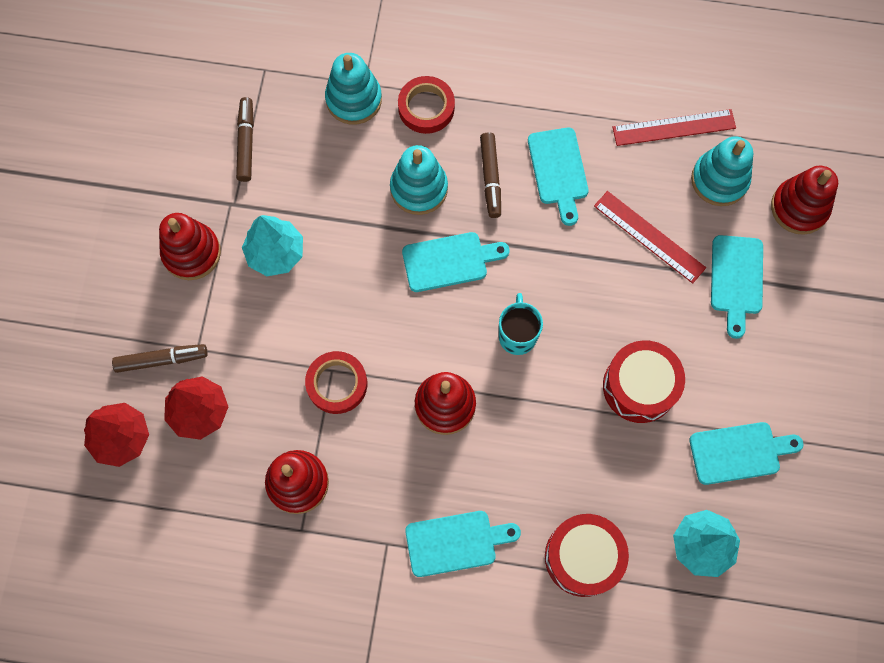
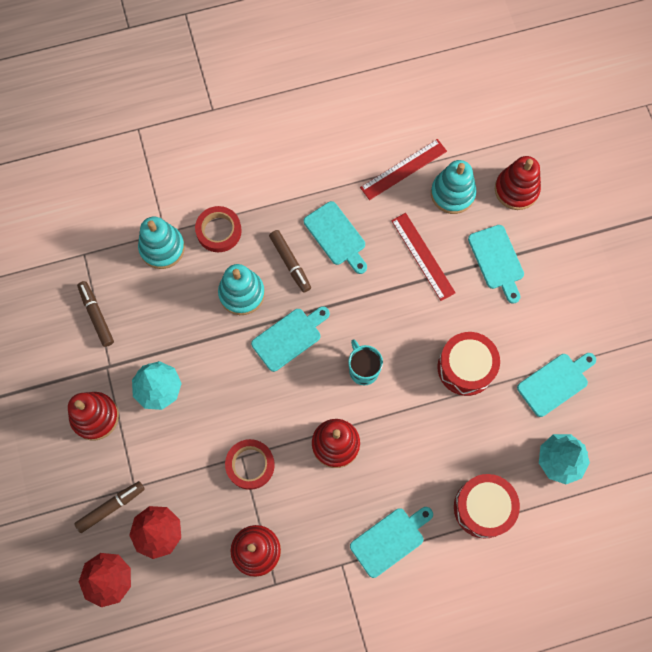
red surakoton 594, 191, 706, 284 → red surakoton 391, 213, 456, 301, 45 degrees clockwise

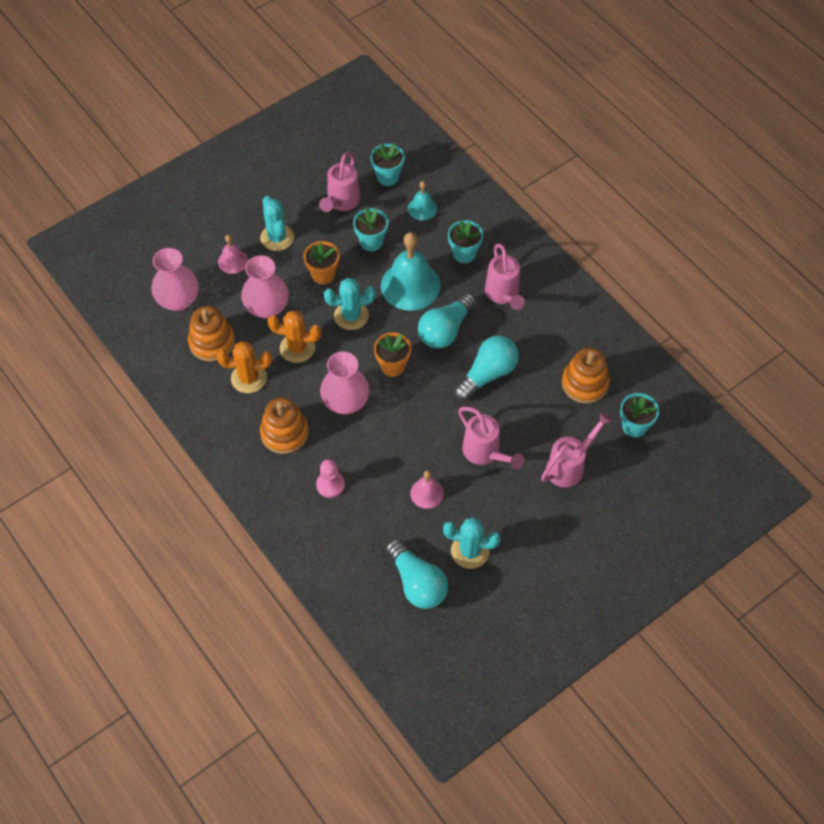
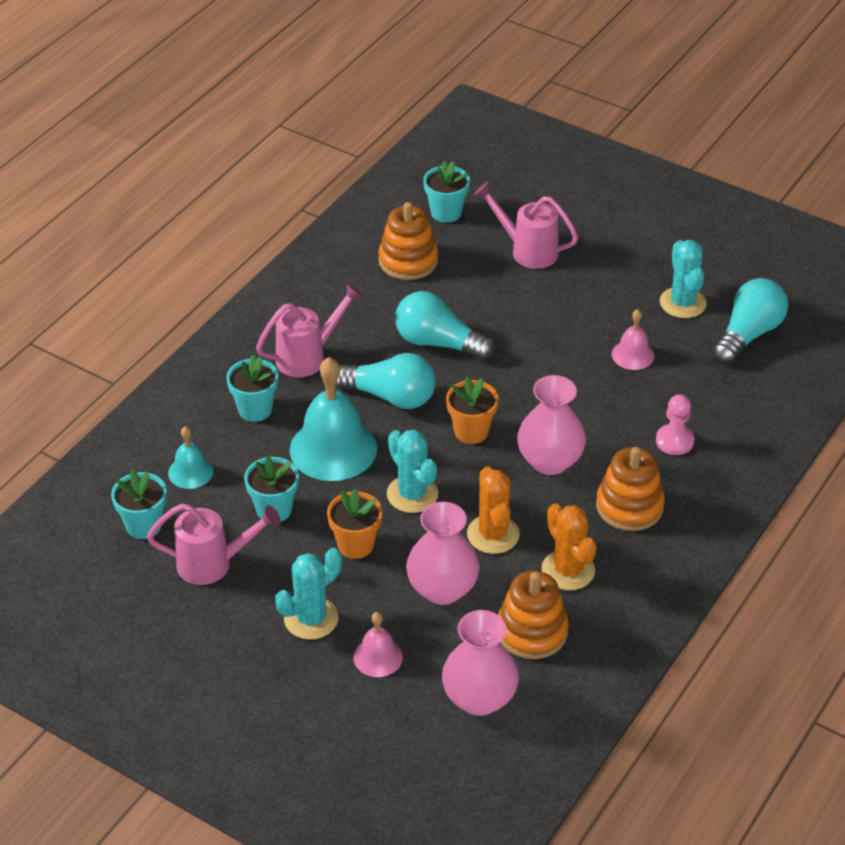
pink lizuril 458, 407, 524, 469 → -

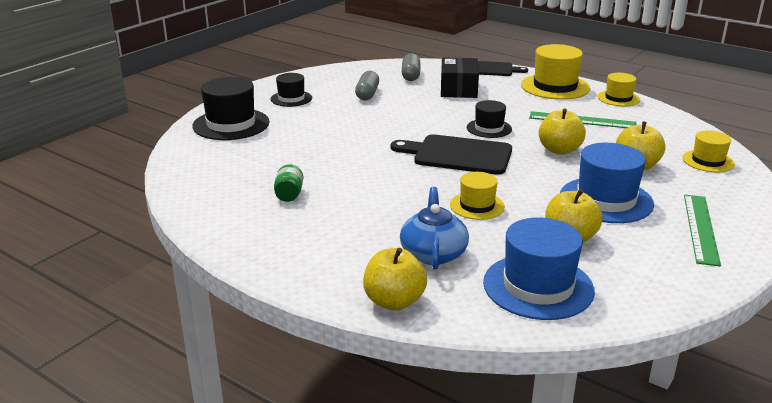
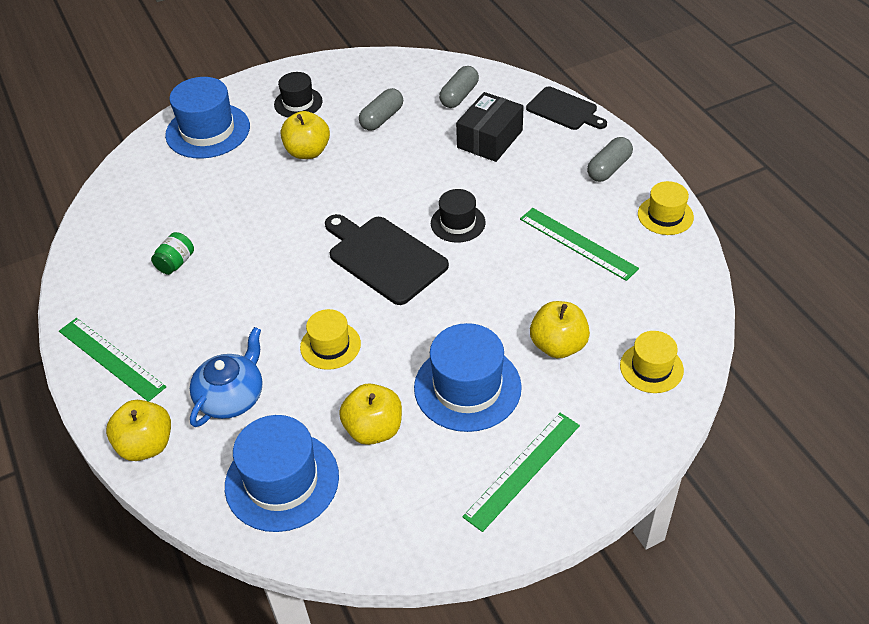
- → green surakoton 59, 318, 166, 402
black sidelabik 192, 77, 269, 140 → blue sidelabik 165, 77, 250, 159
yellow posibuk 539, 108, 586, 155 → yellow posibuk 281, 111, 330, 159, relocated
yellow sidelabik 521, 44, 590, 100 → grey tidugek 587, 137, 633, 182

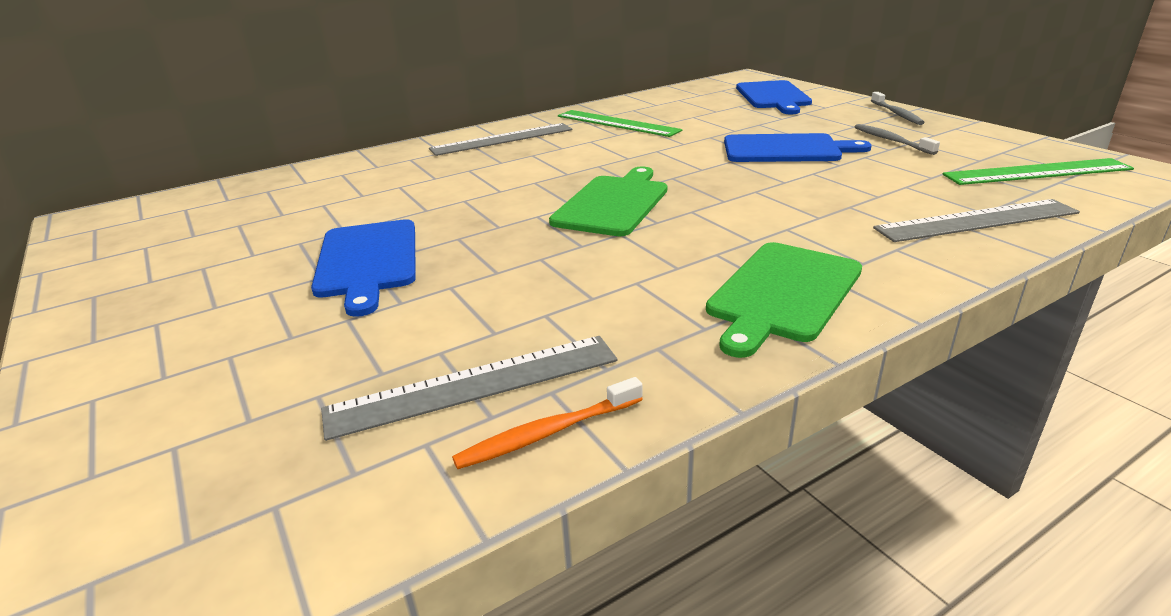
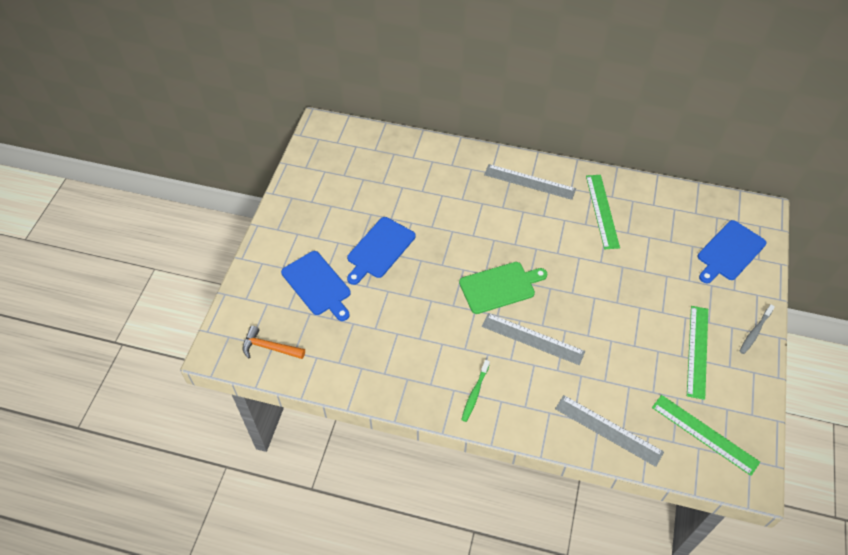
- → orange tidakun 243, 326, 305, 359
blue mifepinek 724, 133, 872, 162 → blue mifepinek 281, 251, 351, 321, relocated
green mifepinek 706, 242, 862, 358 → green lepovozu 461, 360, 490, 422
grey surakoton 321, 336, 618, 441 → grey surakoton 482, 313, 585, 365, relocated
grey lepovozu 855, 124, 940, 155 → green surakoton 687, 306, 708, 400
orange lepovozu 452, 377, 643, 469 → -

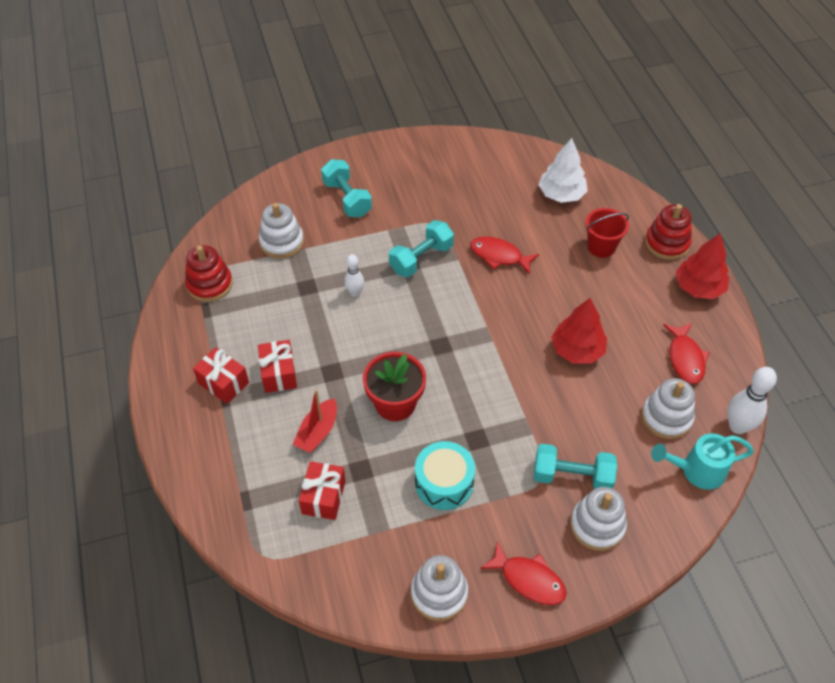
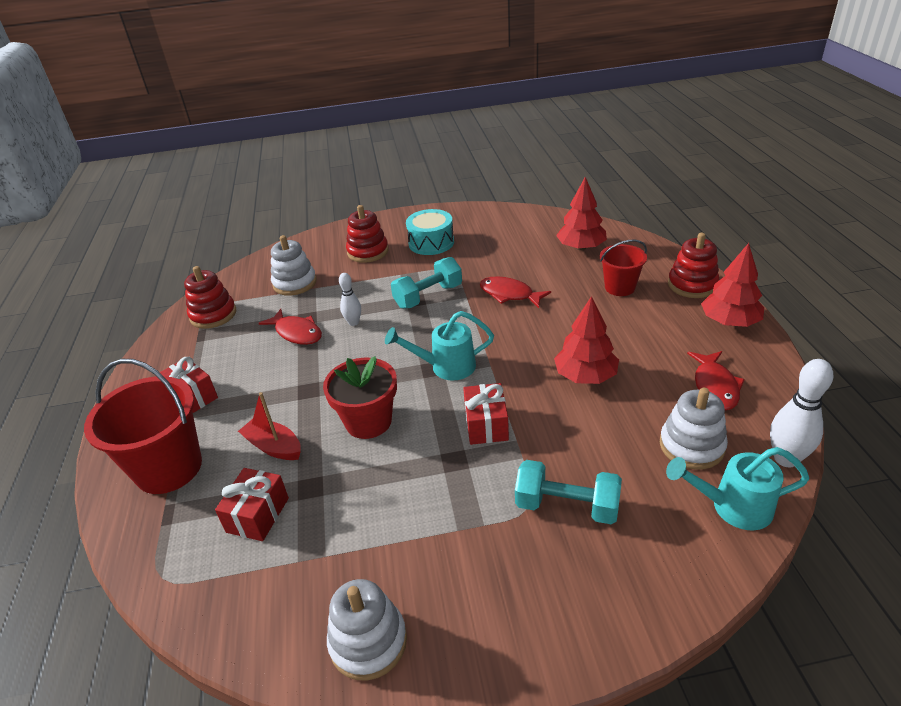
- → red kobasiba 84, 359, 202, 494
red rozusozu 292, 389, 337, 453 → red rozusozu 238, 392, 301, 460, 90 degrees clockwise
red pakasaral 480, 541, 567, 605 → red pakasaral 259, 309, 322, 345, relocated
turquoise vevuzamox 321, 159, 372, 217 → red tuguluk 346, 205, 388, 263
- → turquoise lizuril 385, 311, 494, 380
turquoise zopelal 415, 441, 475, 510 → turquoise zopelal 406, 209, 454, 255, relocated
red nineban 258, 340, 297, 393 → red nineban 463, 383, 509, 445, relocated
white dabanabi 538, 138, 588, 203 → red dabanabi 556, 177, 607, 250
white tuguluk 570, 487, 627, 551 → -

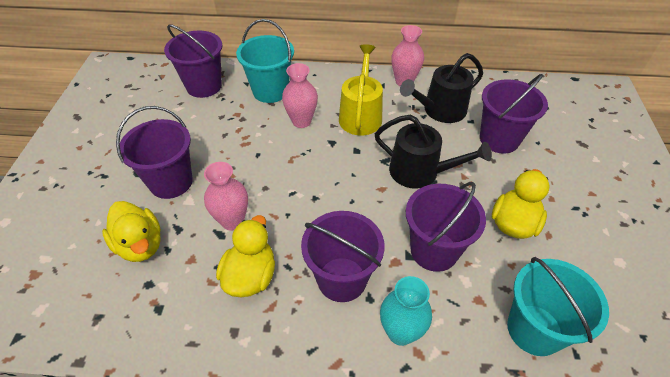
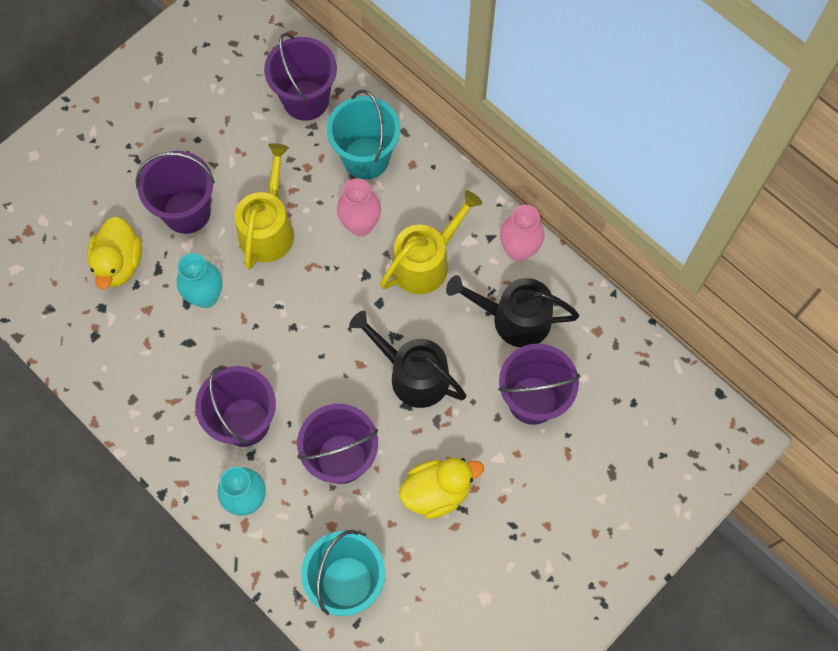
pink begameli 204, 162, 248, 231 → turquoise begameli 177, 253, 222, 308
- → yellow lizuril 235, 143, 294, 270
black lizuril 375, 114, 492, 189 → black lizuril 349, 311, 467, 408, 150 degrees clockwise
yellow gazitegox 216, 215, 275, 297 → -

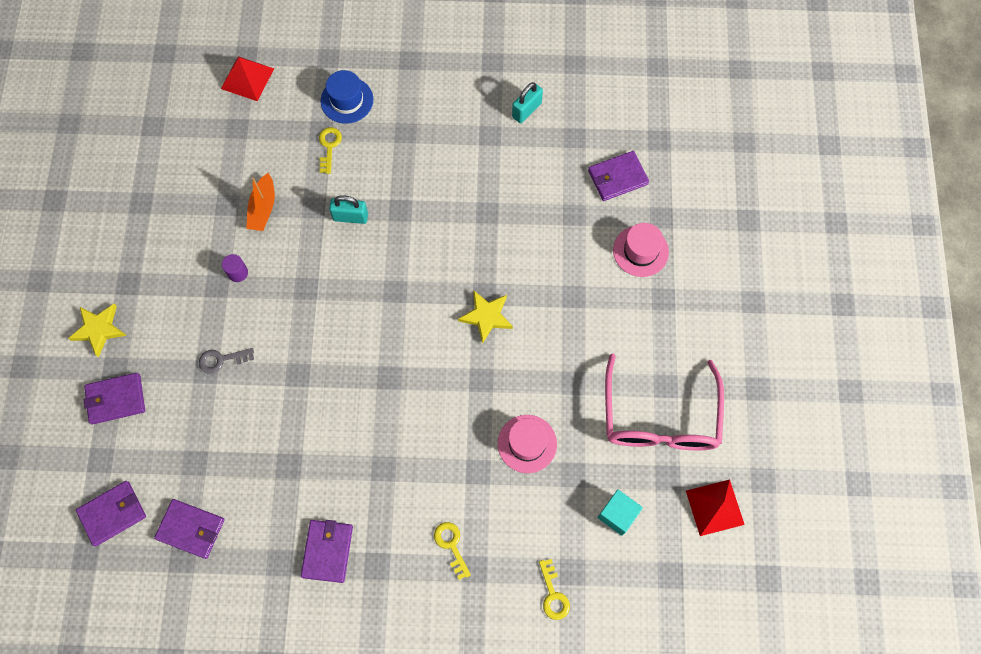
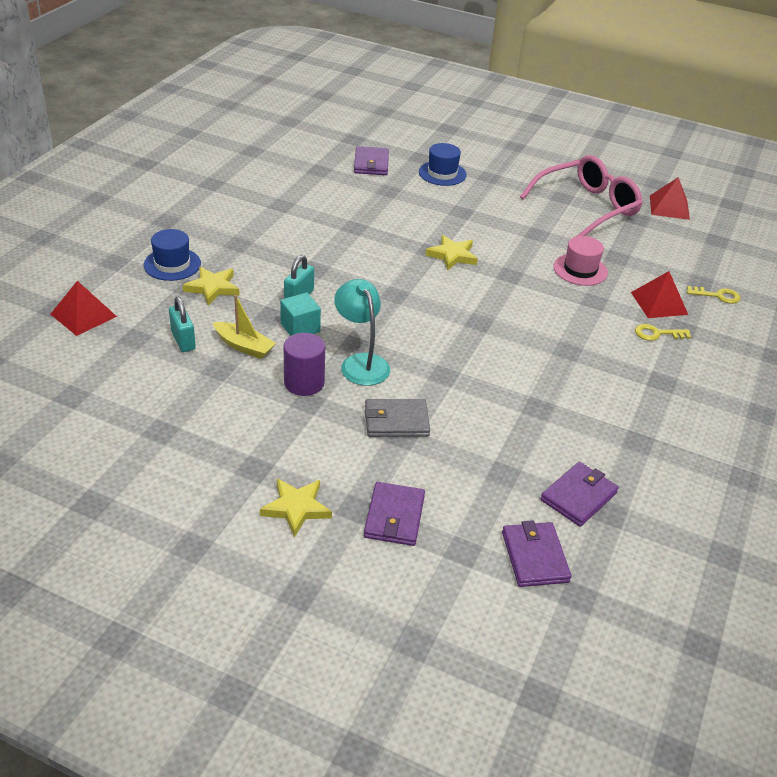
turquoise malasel 512, 82, 543, 123 → turquoise malasel 169, 297, 196, 352, relocated
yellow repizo 319, 127, 342, 174 → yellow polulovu 183, 267, 240, 305
orange rozusozu 246, 173, 275, 231 → yellow rozusozu 213, 295, 276, 359
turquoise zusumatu 598, 489, 643, 536 → turquoise zusumatu 280, 292, 321, 336, relocated
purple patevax 222, 254, 248, 282 → purple patevax 284, 333, 325, 396, x1.72
- → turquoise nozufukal 334, 279, 390, 386
grey repizo 199, 348, 254, 374 → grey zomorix 365, 399, 430, 437
pink sidelabik 613, 223, 669, 277 → blue sidelabik 419, 143, 467, 186
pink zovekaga 605, 353, 724, 451 → pink zovekaga 520, 155, 643, 236, 60 degrees counterclockwise
- → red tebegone 631, 271, 688, 318
purple zomorix 301, 520, 353, 583 → -

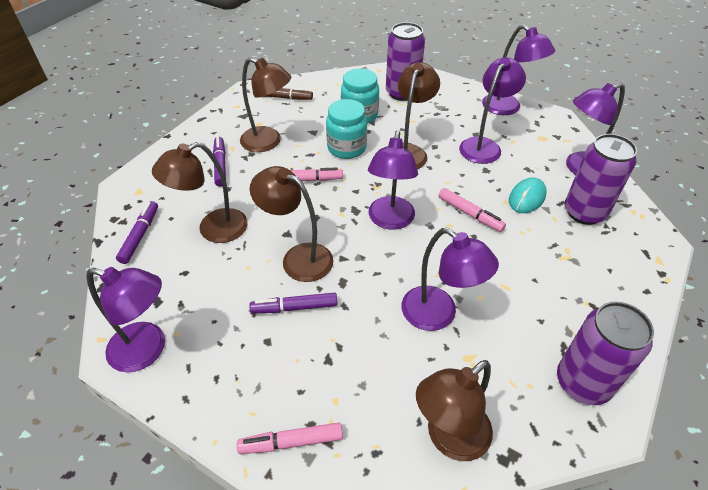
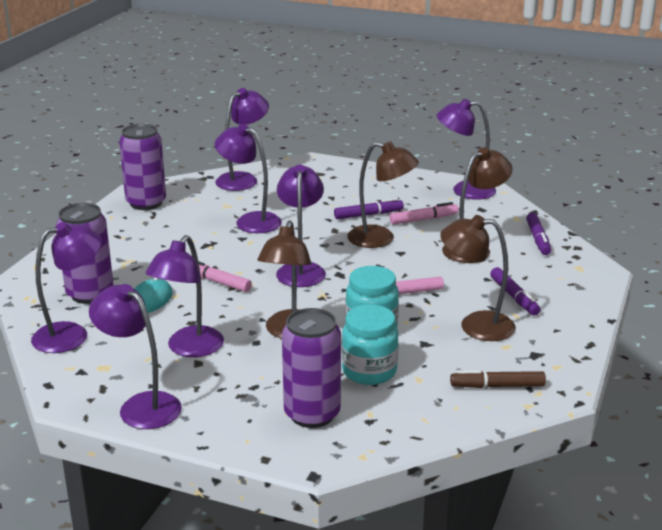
brown nozufukal 416, 360, 493, 461 → purple nozufukal 215, 88, 269, 191
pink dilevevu 237, 422, 343, 454 → pink dilevevu 390, 202, 459, 225, relocated

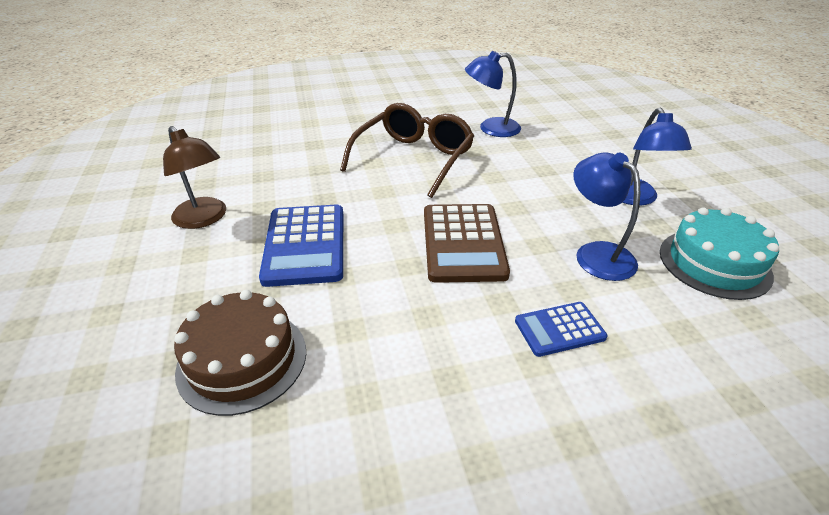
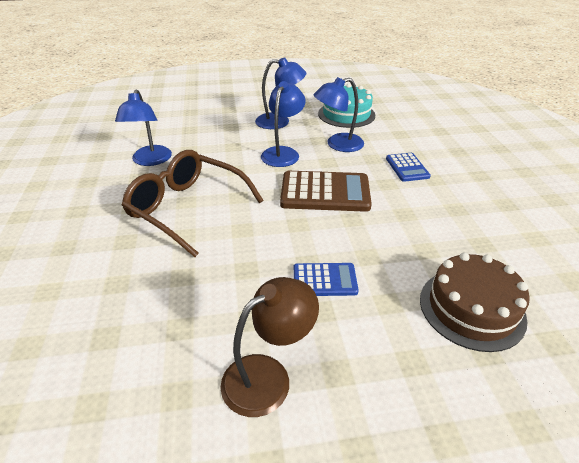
- → blue nozufukal 261, 81, 306, 167
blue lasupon 259, 205, 343, 287 → blue lasupon 294, 263, 359, 296, x0.56

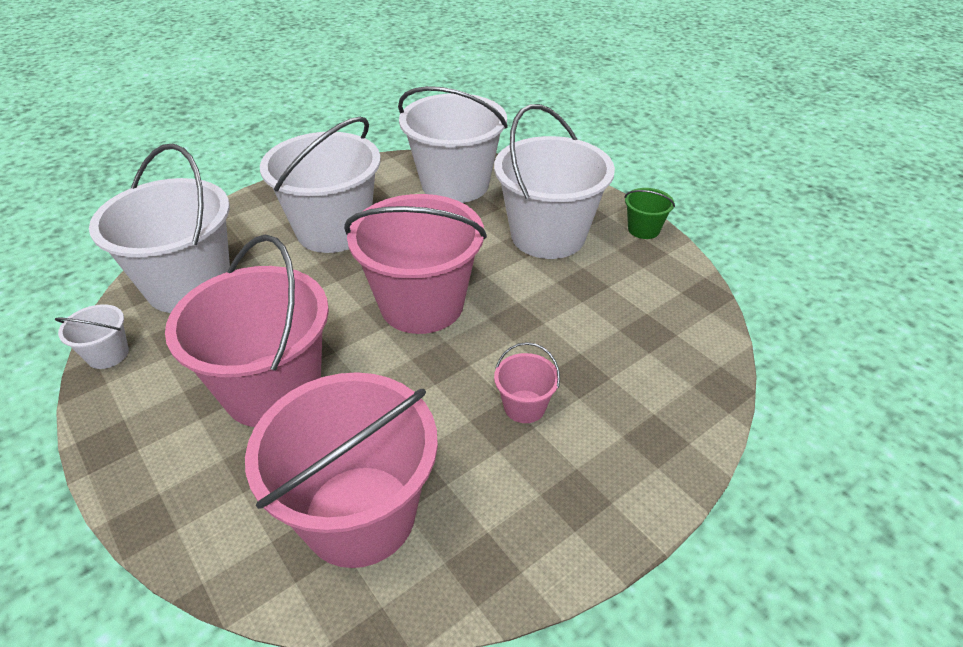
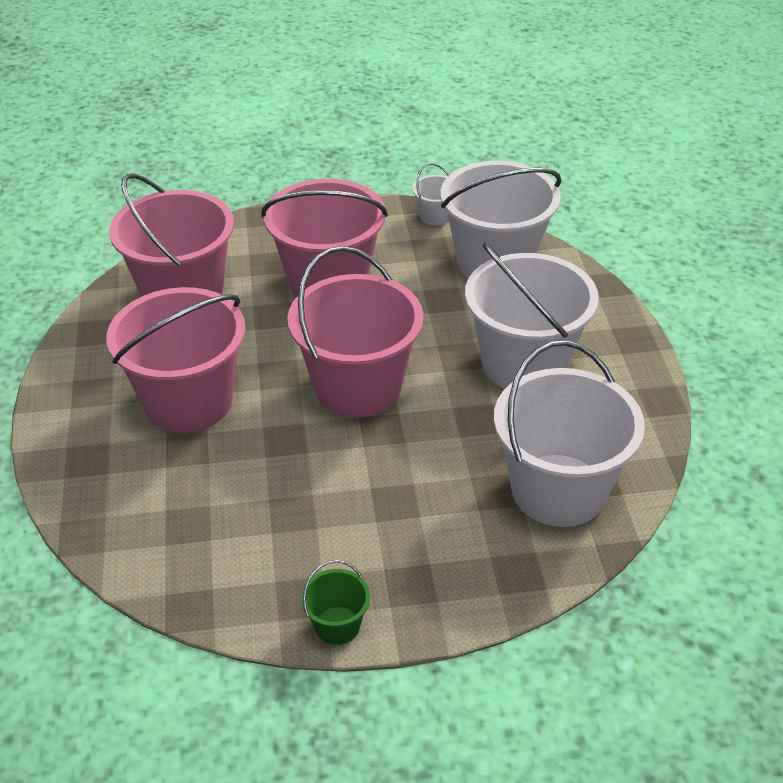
pink kobasiba 494, 342, 560, 423 → pink kobasiba 106, 287, 246, 433, x2.32
white kobasiba 494, 104, 615, 259 → -

